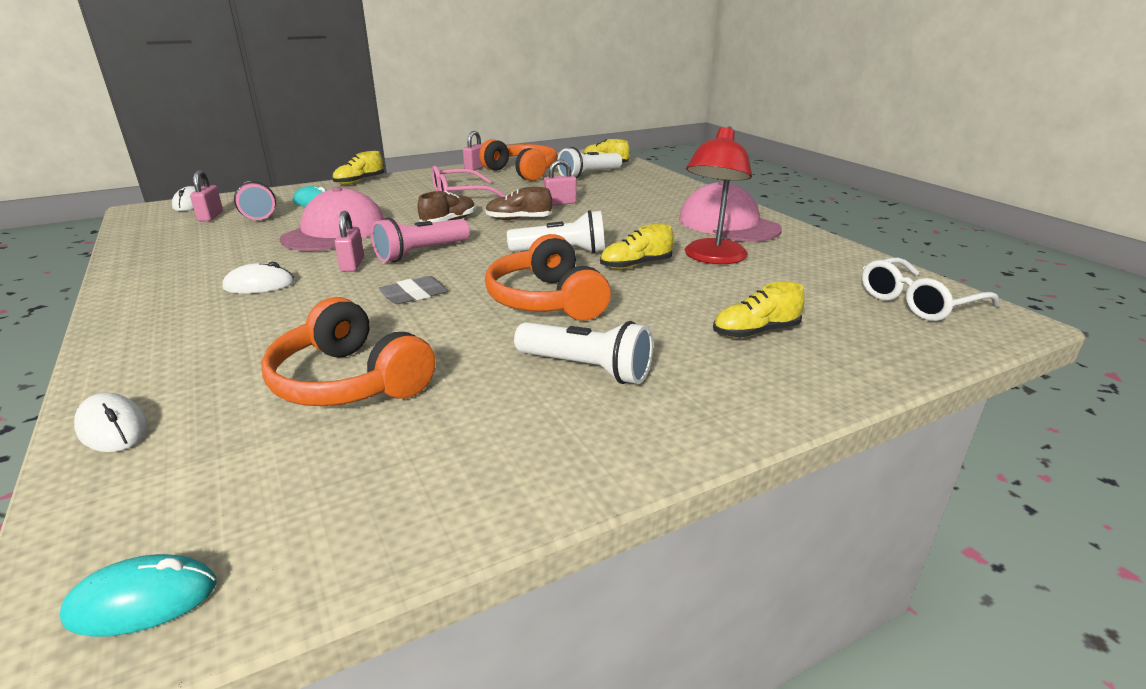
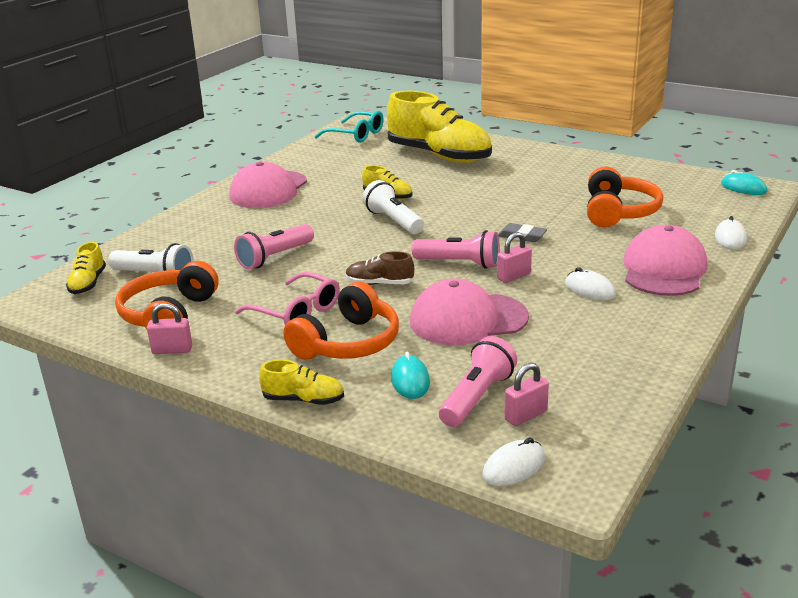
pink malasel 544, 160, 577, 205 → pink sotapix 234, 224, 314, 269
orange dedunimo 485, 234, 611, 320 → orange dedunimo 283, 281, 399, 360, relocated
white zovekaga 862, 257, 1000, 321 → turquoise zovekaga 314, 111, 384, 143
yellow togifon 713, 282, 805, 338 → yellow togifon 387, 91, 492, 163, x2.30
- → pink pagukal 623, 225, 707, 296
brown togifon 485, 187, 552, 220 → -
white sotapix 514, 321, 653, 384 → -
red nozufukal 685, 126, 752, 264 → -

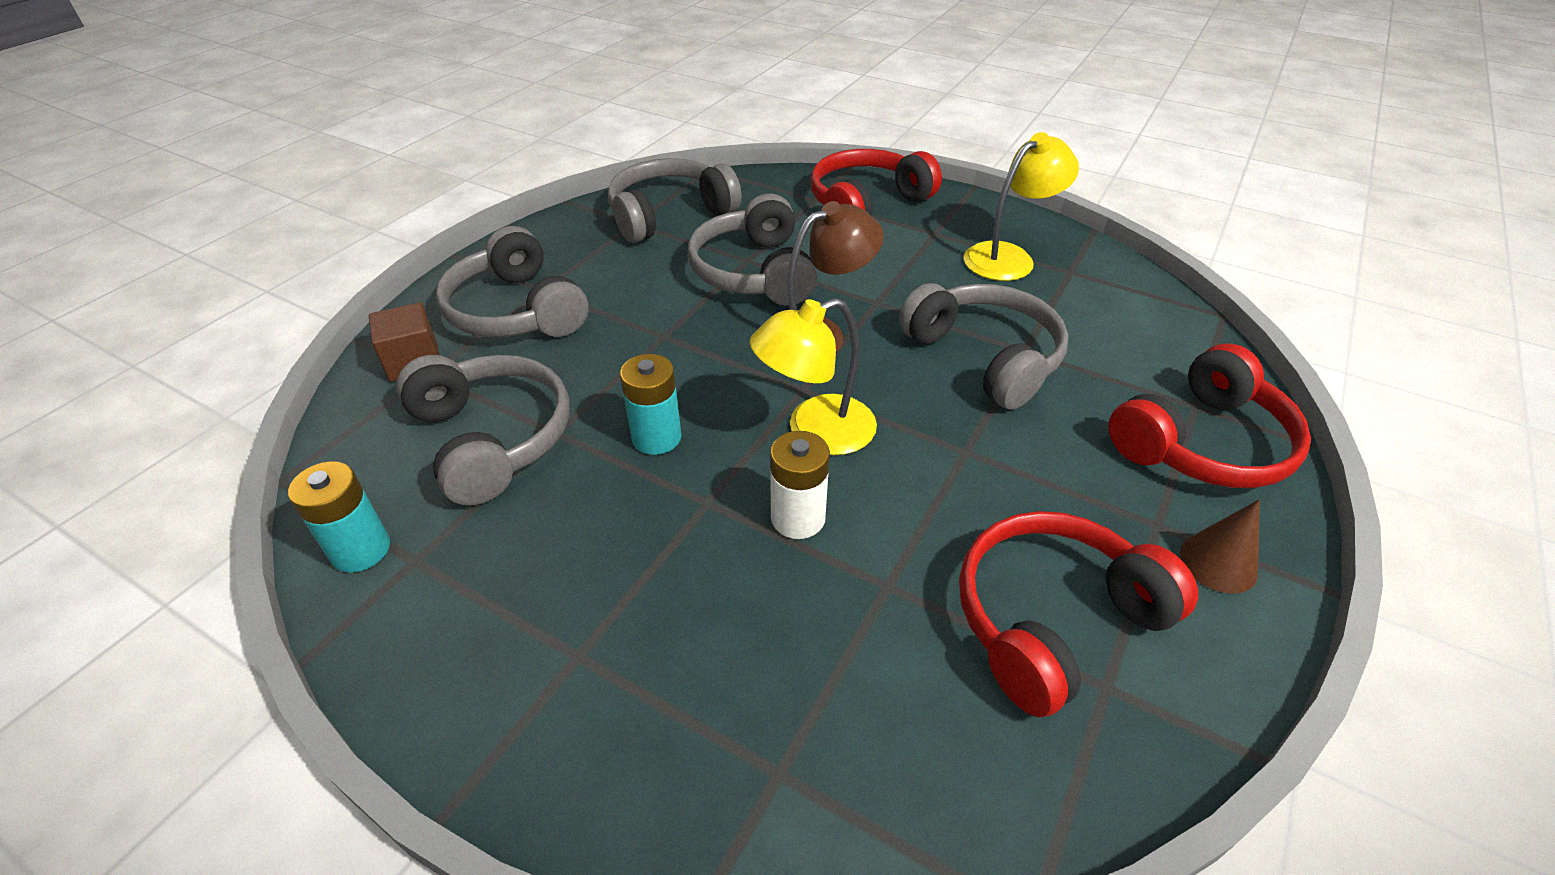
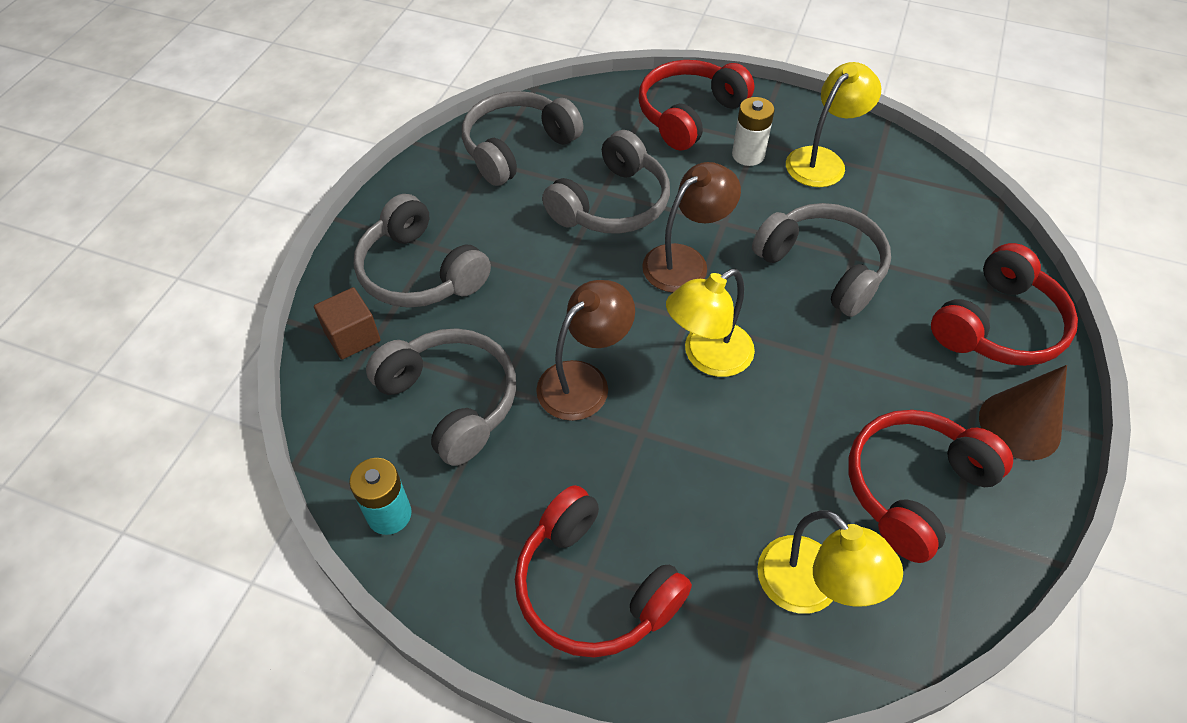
- → red dedunimo 515, 485, 692, 658
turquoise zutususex 620, 354, 682, 455 → brown nozufukal 536, 280, 635, 421
grey dedunimo 688, 193, 817, 306 → grey dedunimo 542, 130, 670, 234, 120 degrees counterclockwise
white zutususex 770, 431, 830, 539 → white zutususex 732, 97, 775, 166, relocated
- → yellow nozufukal 757, 510, 903, 614
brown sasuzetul 1180, 499, 1260, 594 → brown sasuzetul 979, 365, 1067, 460, x1.50

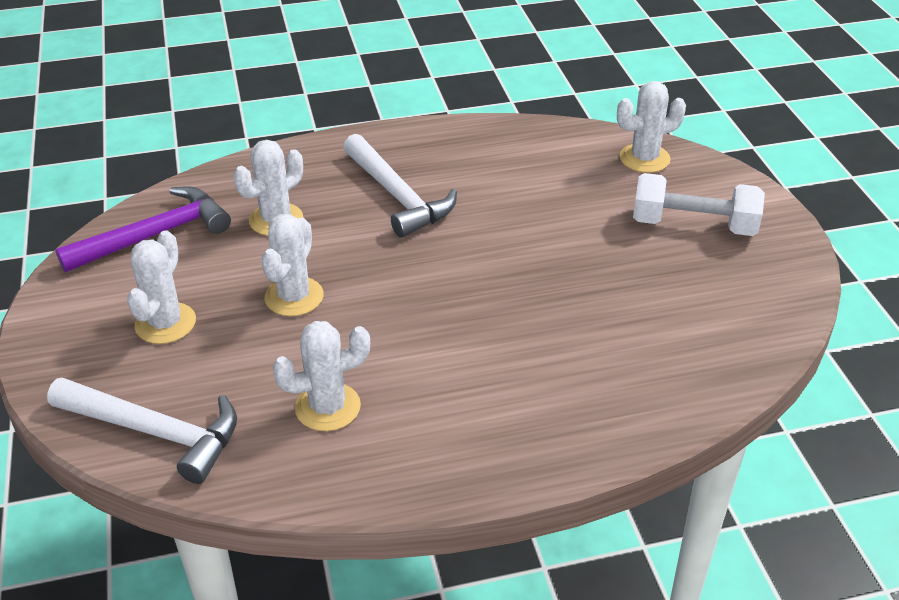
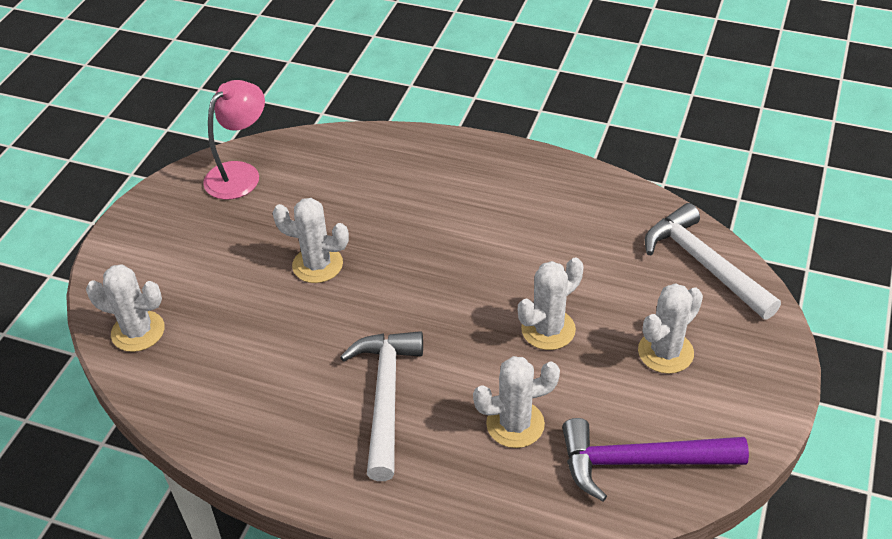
- → pink nozufukal 203, 80, 265, 200
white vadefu 272, 321, 370, 431 → white vadefu 272, 198, 349, 283, relocated
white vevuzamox 633, 173, 765, 236 → -

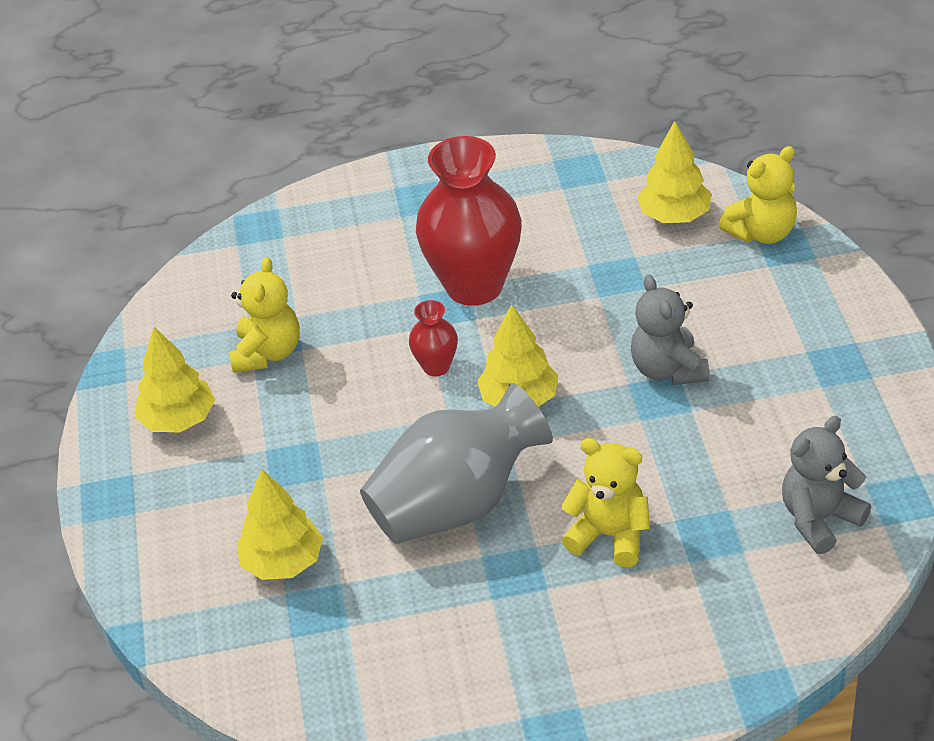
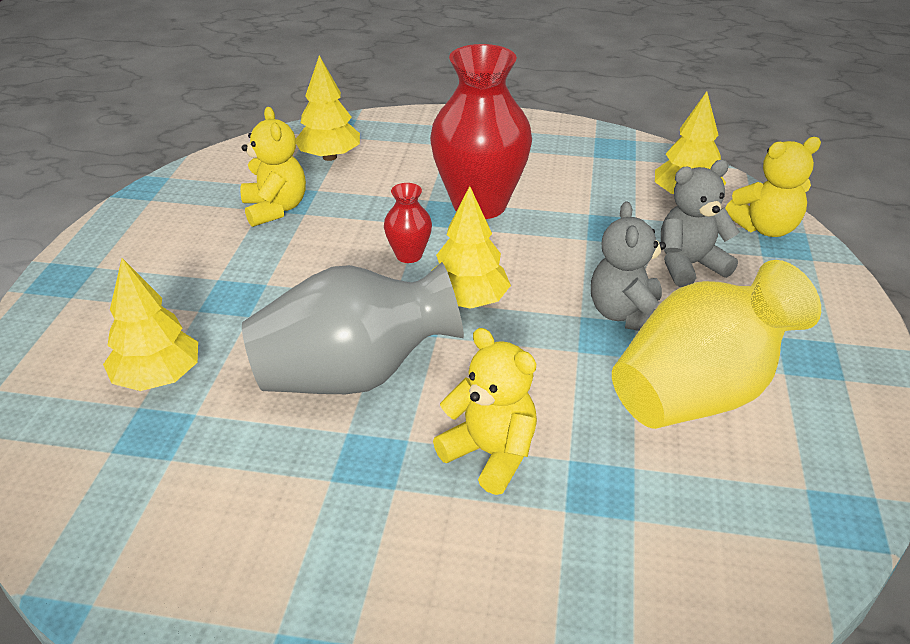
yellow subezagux 230, 257, 300, 373 → yellow subezagux 240, 107, 306, 227, 45 degrees counterclockwise
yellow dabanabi 135, 327, 215, 433 → yellow dabanabi 296, 55, 360, 161, relocated
- → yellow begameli 612, 260, 821, 429
grey subezagux 782, 416, 871, 554 → grey subezagux 661, 160, 740, 287, relocated

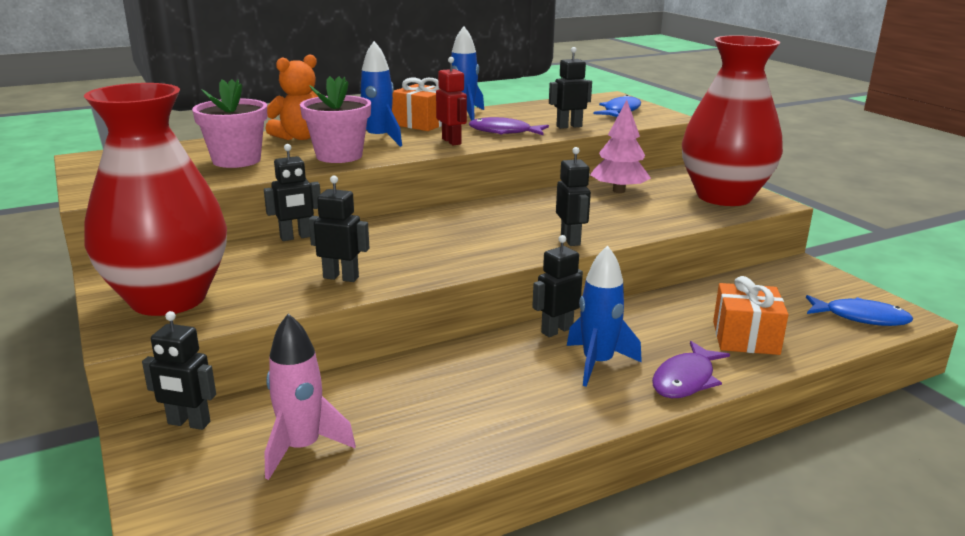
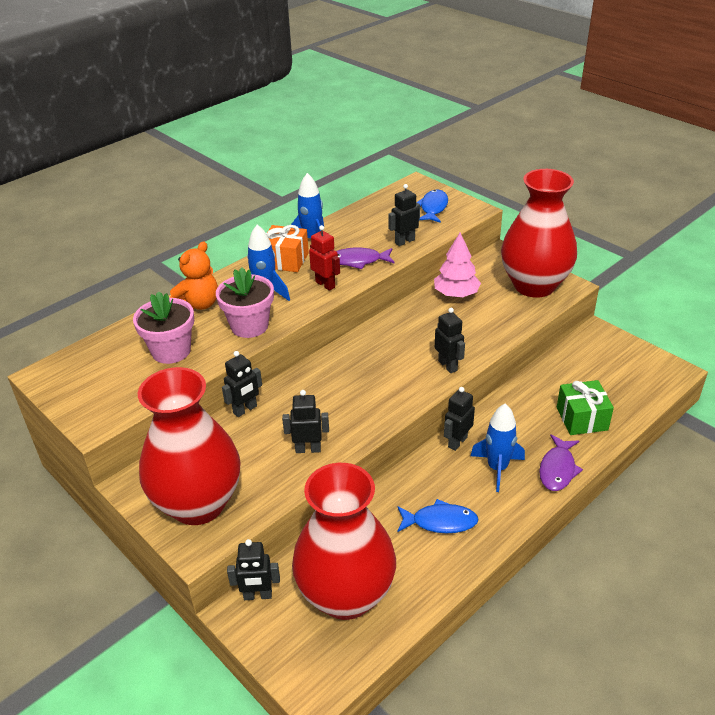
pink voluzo 265, 313, 356, 480 → red begameli 292, 463, 396, 620
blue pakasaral 806, 295, 913, 326 → blue pakasaral 397, 499, 479, 533, relocated
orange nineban 713, 276, 789, 355 → green nineban 557, 380, 614, 435

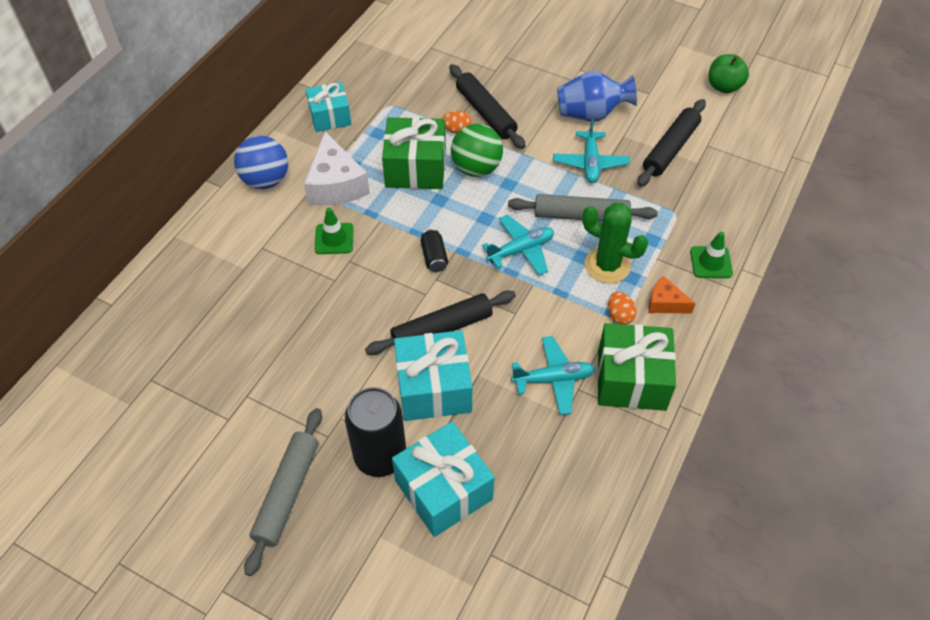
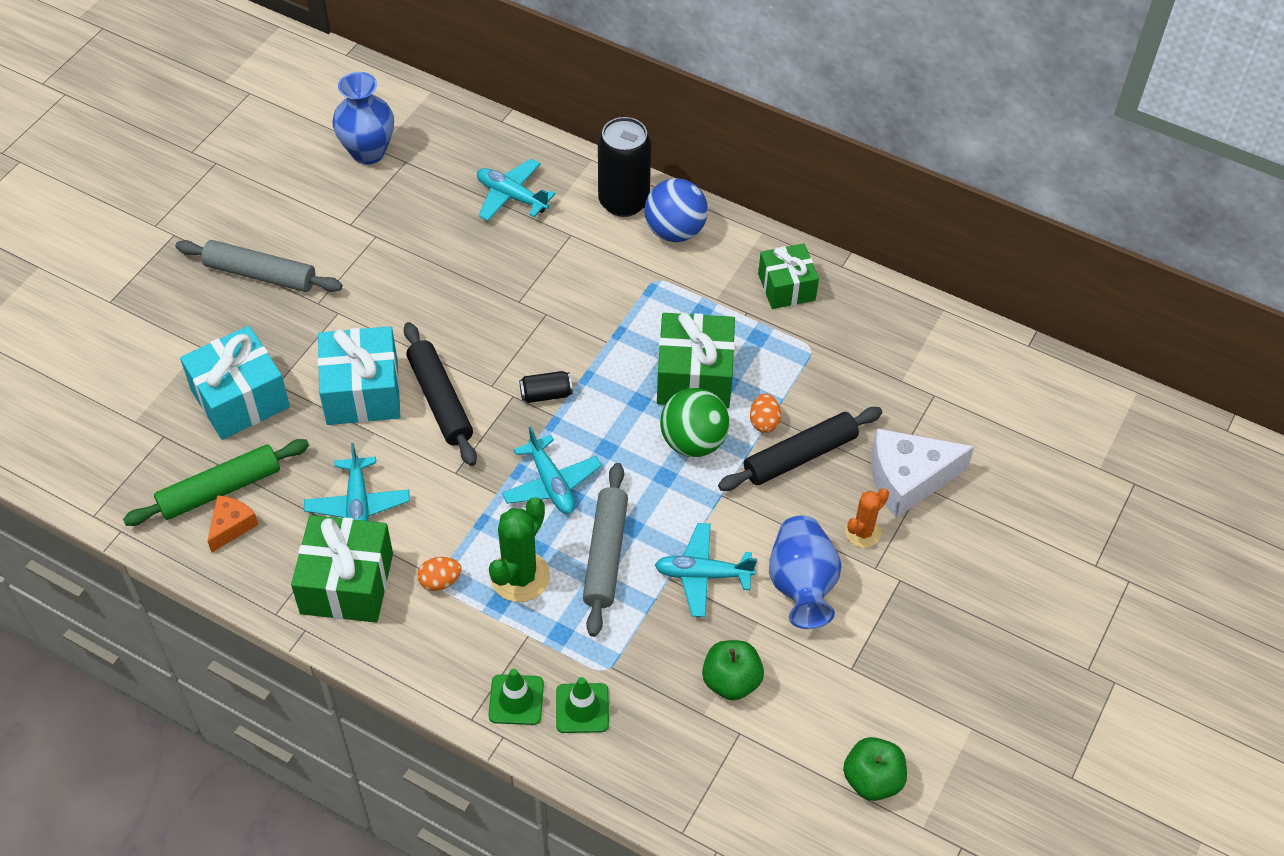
- → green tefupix 123, 439, 309, 526
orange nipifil 648, 276, 696, 314 → orange nipifil 207, 495, 258, 553, relocated
- → blue begameli 333, 72, 394, 164
- → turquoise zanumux 477, 159, 555, 221
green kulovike 315, 208, 353, 254 → green kulovike 556, 677, 609, 733, relocated
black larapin 345, 387, 406, 477 → black larapin 598, 117, 651, 217, relocated
black tefupix 637, 99, 706, 187 → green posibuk 702, 640, 764, 701
turquoise nineban 306, 82, 352, 132 → green nineban 758, 243, 819, 309
- → orange vadefu 845, 488, 889, 548
white nipifil 304, 131, 370, 206 → white nipifil 871, 428, 975, 518, relocated

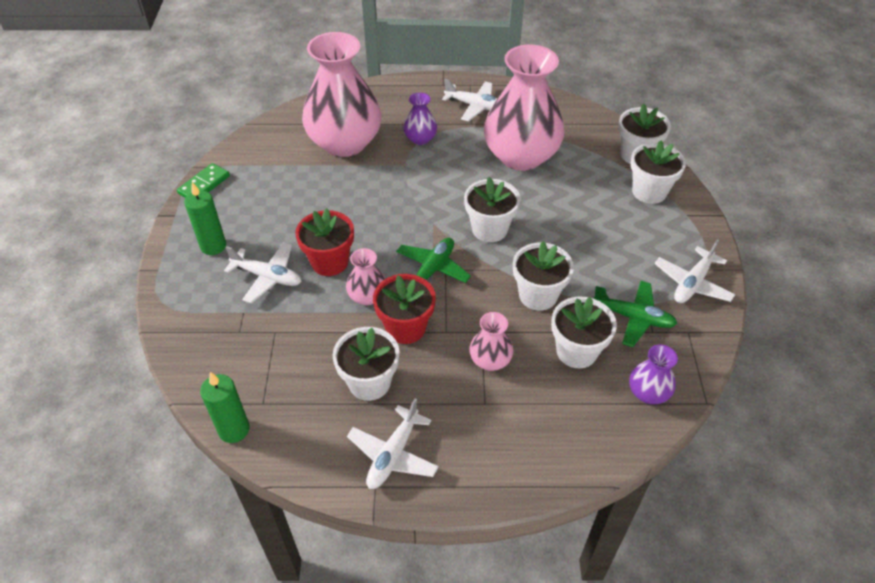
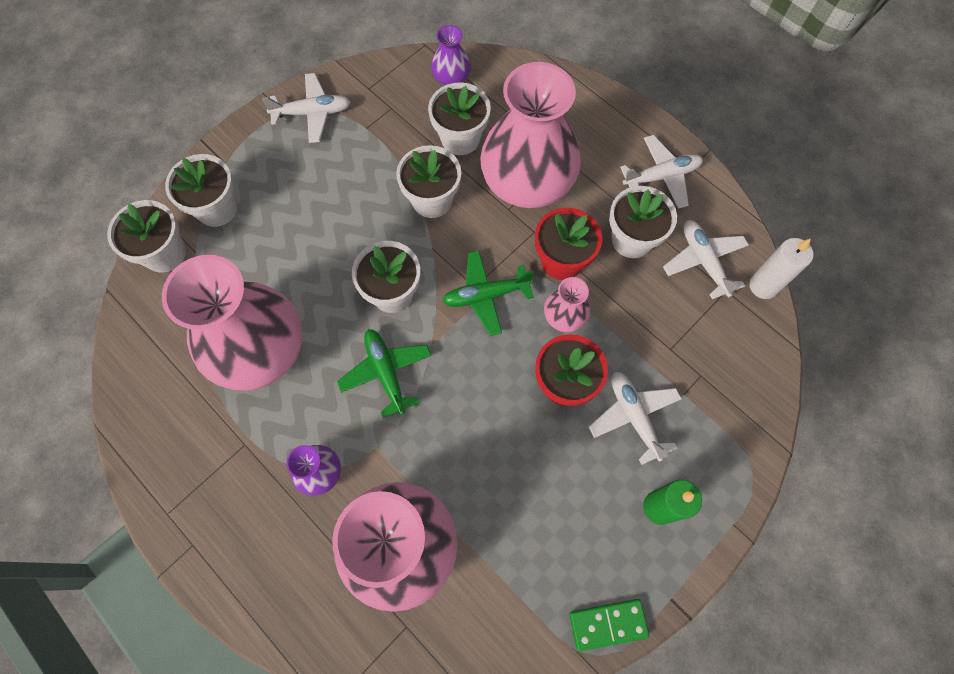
green zanumux 593, 281, 677, 347 → green zanumux 337, 329, 431, 418, relocated
pink begameli 469, 312, 513, 371 → pink begameli 480, 62, 581, 208, x2.27
white zanumux 442, 79, 497, 122 → white zanumux 663, 220, 749, 299, relocated
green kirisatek 200, 372, 250, 443 → white kirisatek 749, 238, 814, 299

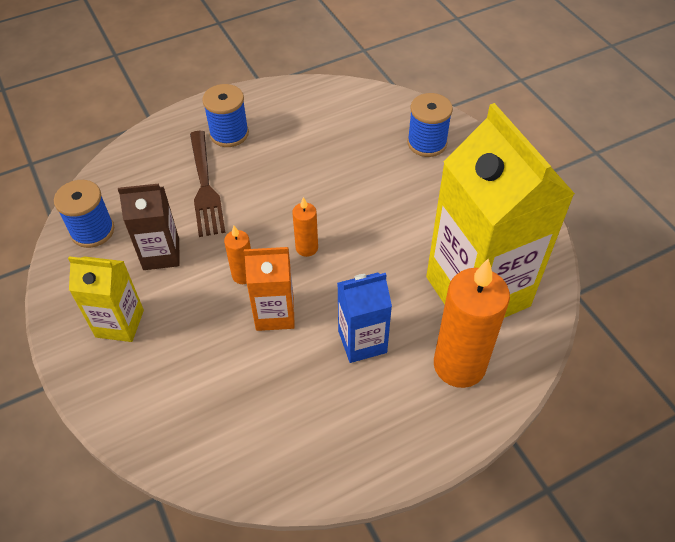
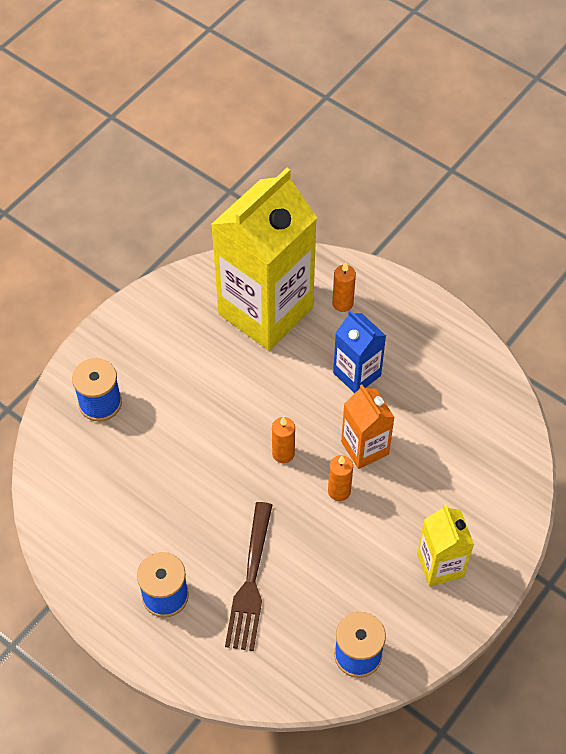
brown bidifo 190, 131, 225, 237 → brown bidifo 225, 502, 272, 651, 135 degrees clockwise
orange kirisatek 434, 259, 510, 388 → orange kirisatek 332, 262, 356, 312, x0.48
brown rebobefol 118, 183, 180, 270 → -

